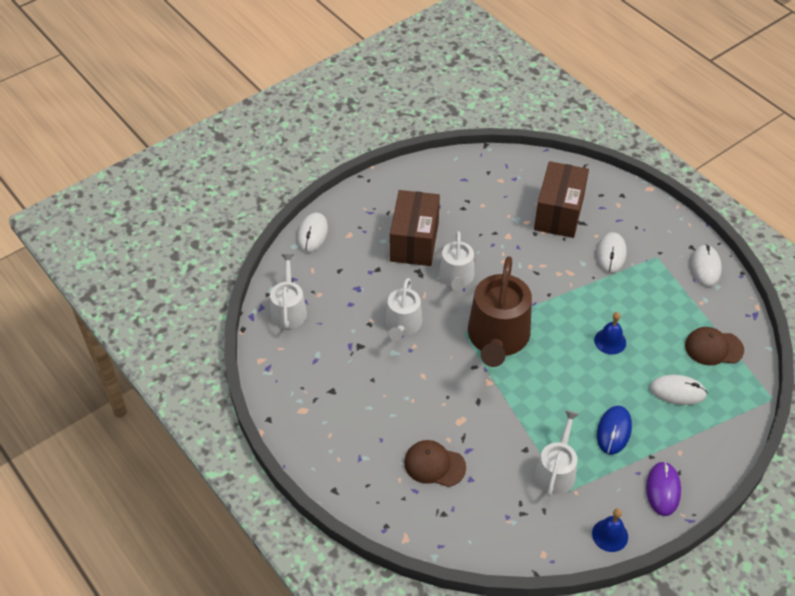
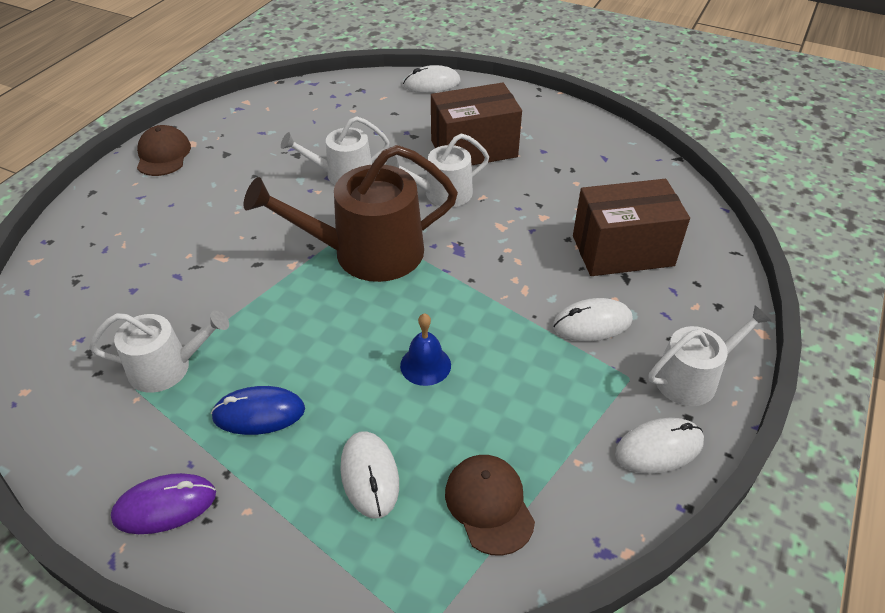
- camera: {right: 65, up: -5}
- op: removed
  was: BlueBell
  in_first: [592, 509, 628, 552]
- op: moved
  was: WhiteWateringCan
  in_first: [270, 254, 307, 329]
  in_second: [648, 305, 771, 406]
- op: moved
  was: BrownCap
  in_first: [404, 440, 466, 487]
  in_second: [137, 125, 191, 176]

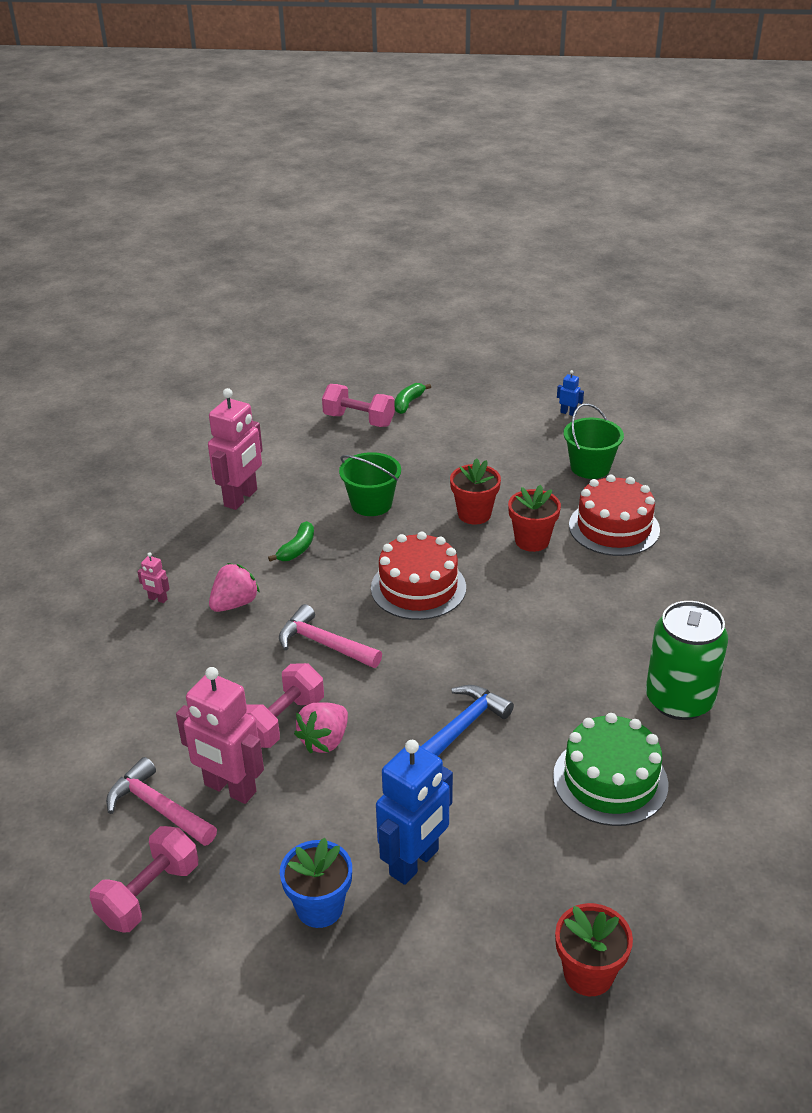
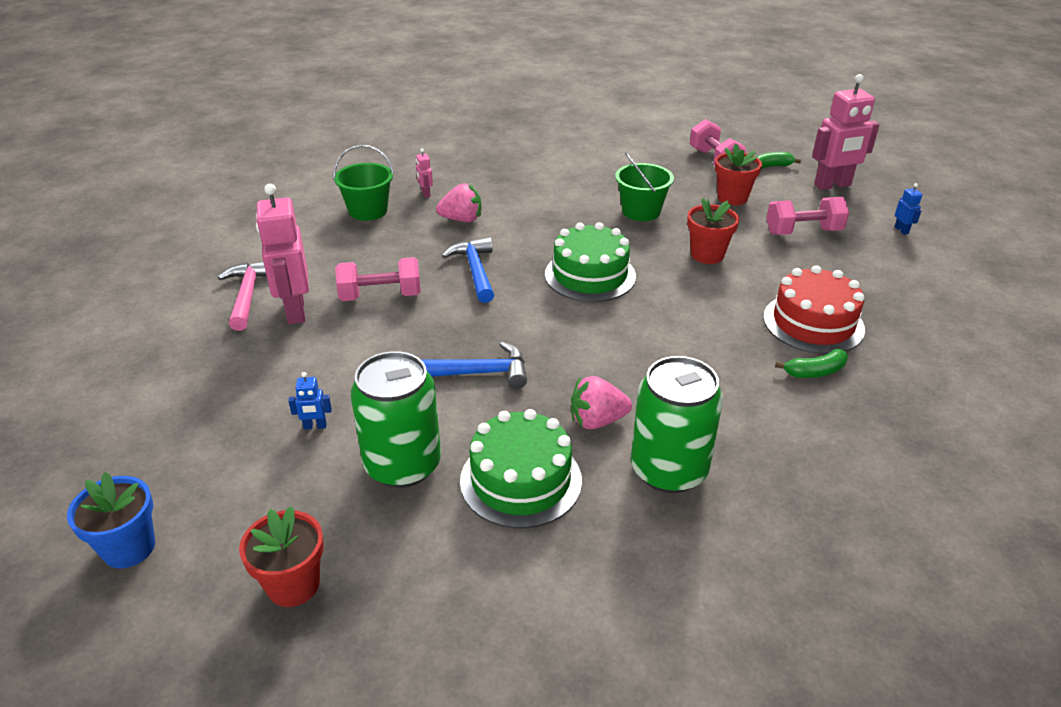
- camera: {right: 45, up: 0}
- op: added
  now: GreenCan
  in_second: [350, 351, 441, 488]
- op: moved
  was: PinkDumbbell
  in_first: [90, 826, 198, 933]
  in_second: [766, 197, 849, 235]
- op: moved
  was: PinkRobot
  in_first: [208, 388, 263, 510]
  in_second: [812, 74, 880, 190]
- op: moved
  was: GreenBanana
  in_first: [268, 521, 314, 562]
  in_second: [775, 349, 848, 378]
- op: moved
  was: BlueFlowerPot
  in_first: [280, 838, 352, 928]
  in_second: [67, 472, 155, 568]
- op: moved
  was: PinkStrawberry
  in_first: [294, 702, 348, 753]
  in_second: [571, 376, 632, 429]
- op: moved
  was: RedFlowerPot
  in_first: [508, 485, 561, 552]
  in_second: [715, 144, 762, 205]
- op: moved
  was: GreenBucket
  in_first: [564, 403, 624, 479]
  in_second: [333, 145, 394, 221]
- op: recoloured
  was: PinkHammer
  now: BlueHammer
  in_first: [279, 604, 382, 668]
  in_second: [442, 237, 494, 303]
- op: recoloured
  was: RedCake
  now: GreenCake
  in_first: [371, 532, 466, 620]
  in_second: [545, 222, 636, 302]
- op: resized
  was: BlueRobot
  in_first: [376, 740, 453, 885]
  in_second: [288, 372, 332, 430]
  ratio: 0.42

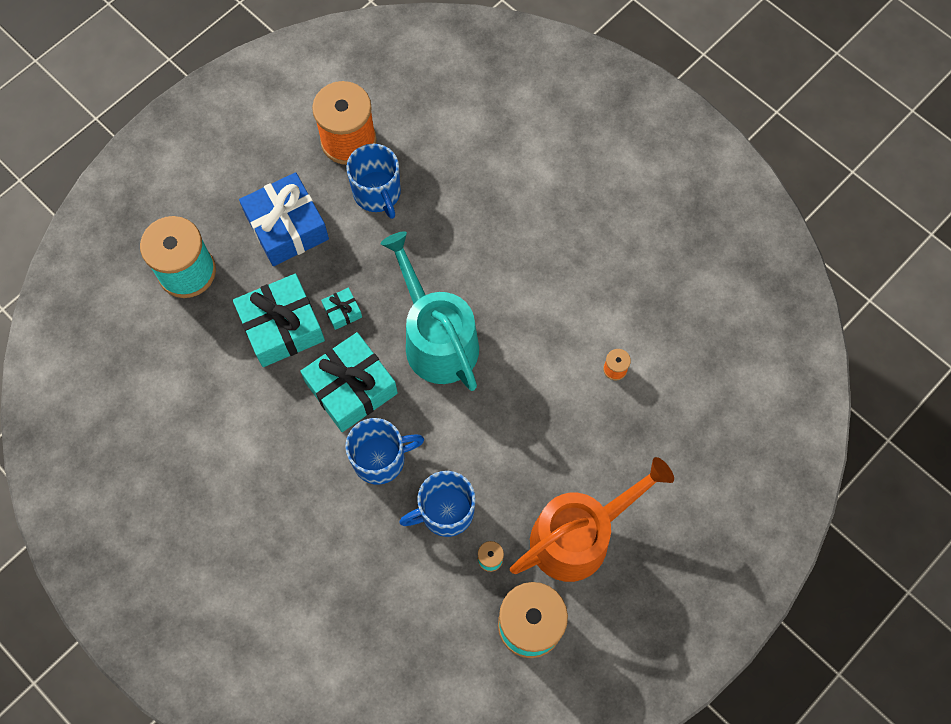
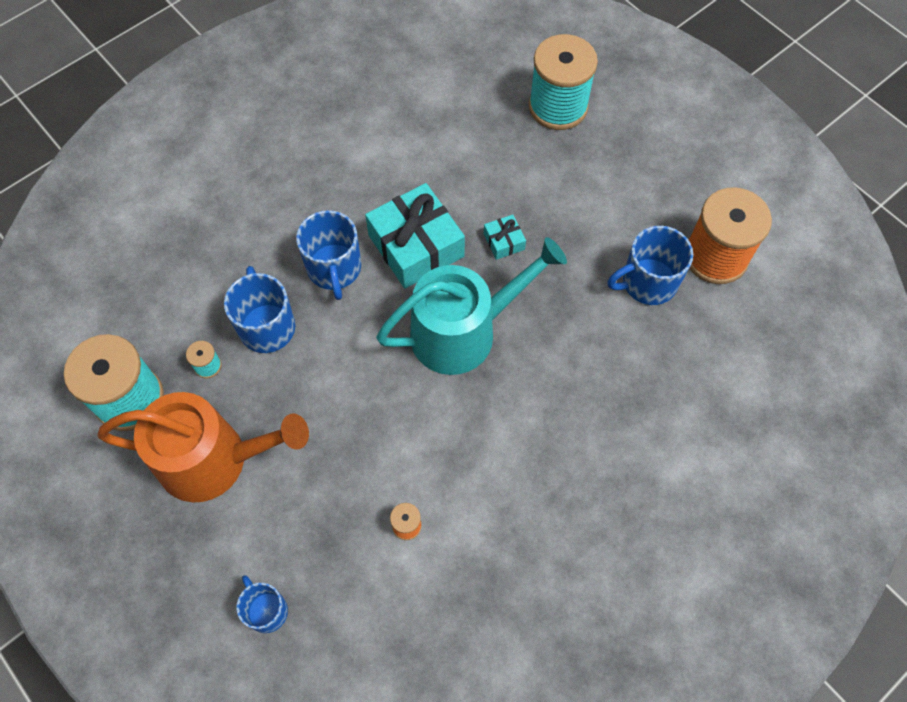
- camera: {right: 95, up: -5}
- op: removed
  was: TurquoiseGift
  in_first: [233, 274, 325, 367]
- op: removed
  was: BlueGift
  in_first: [239, 172, 329, 266]
- op: added
  now: BlueMug
  in_second: [236, 575, 288, 633]
- op: turned
  was: OrangeWateringCan
  in_first: [510, 457, 674, 582]
  in_second: [97, 392, 309, 502]
  clockwise: -60

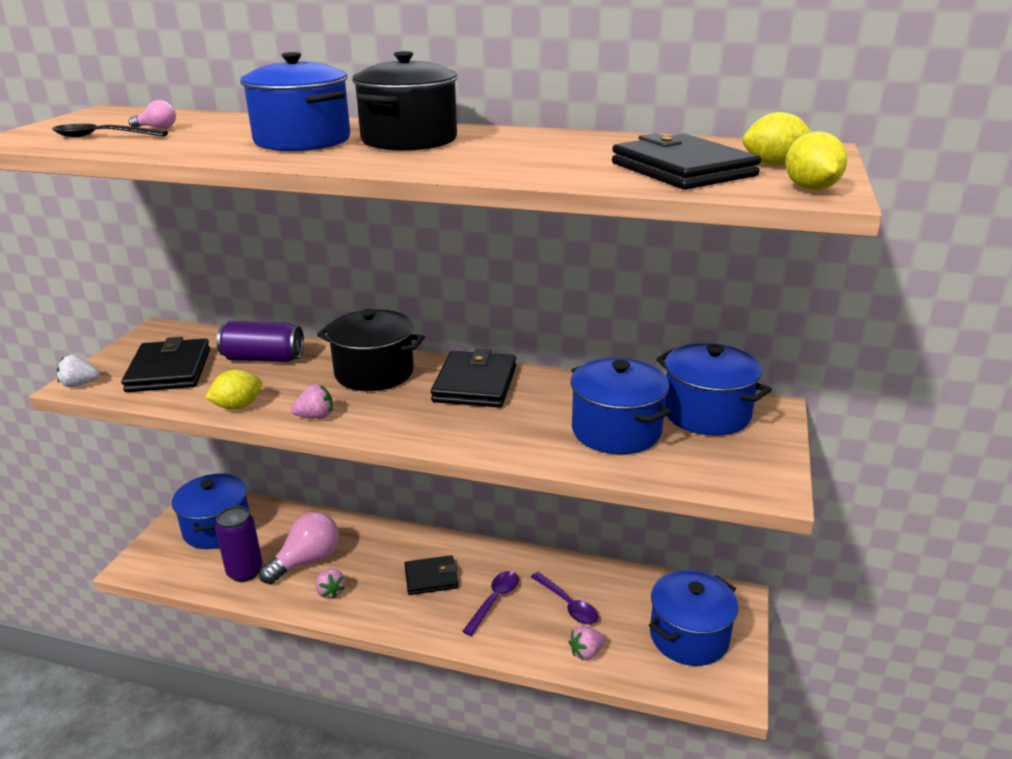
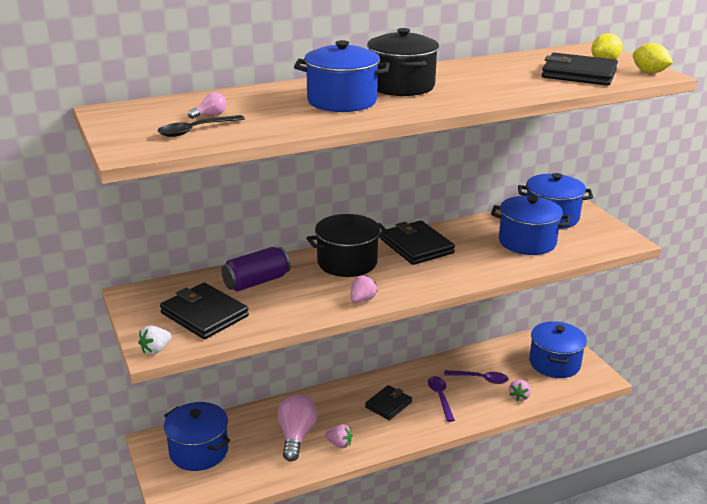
- camera: {right: -40, up: 0}
- op: removed
  was: YellowLemon
  in_first: [205, 370, 262, 409]
- op: removed
  was: PurpleCan
  in_first: [215, 506, 263, 582]

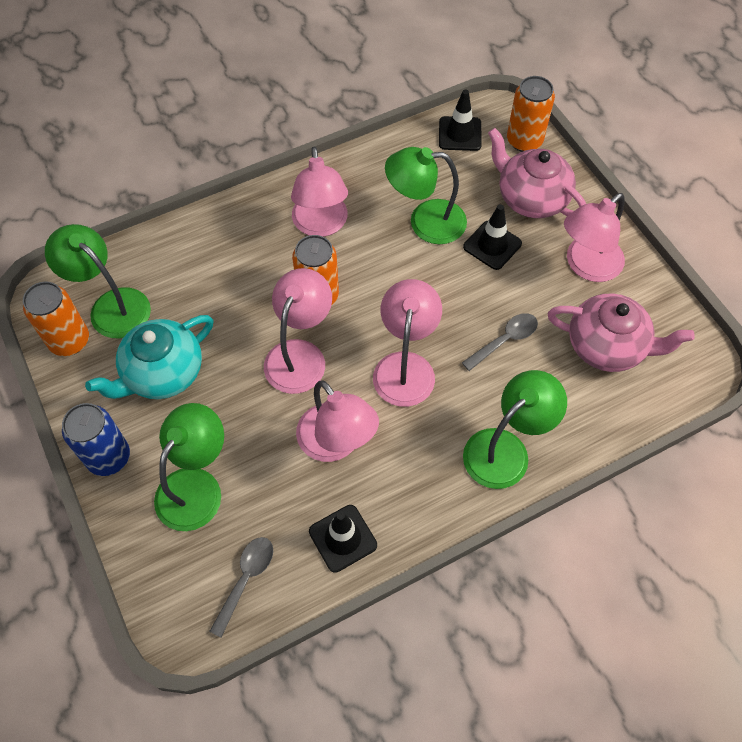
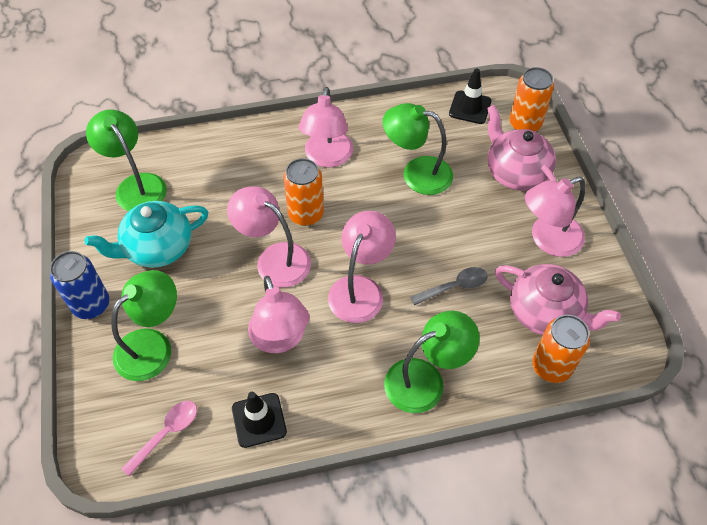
- camera: {right: 15, up: -5}
- op: removed
  was: BlackTrafficCone
  in_first: [463, 204, 522, 270]
- op: moved
  was: OrangeCan
  in_first: [23, 282, 89, 356]
  in_second: [532, 315, 590, 383]
- op: recoloured
  was: GreySpoon
  now: PinkSpoon
  in_first: [209, 537, 273, 638]
  in_second: [121, 401, 197, 476]
- op: turned
  was: PinkLamp
  in_first: [264, 268, 332, 394]
  in_second: [227, 186, 311, 288]
  clockwise: -90

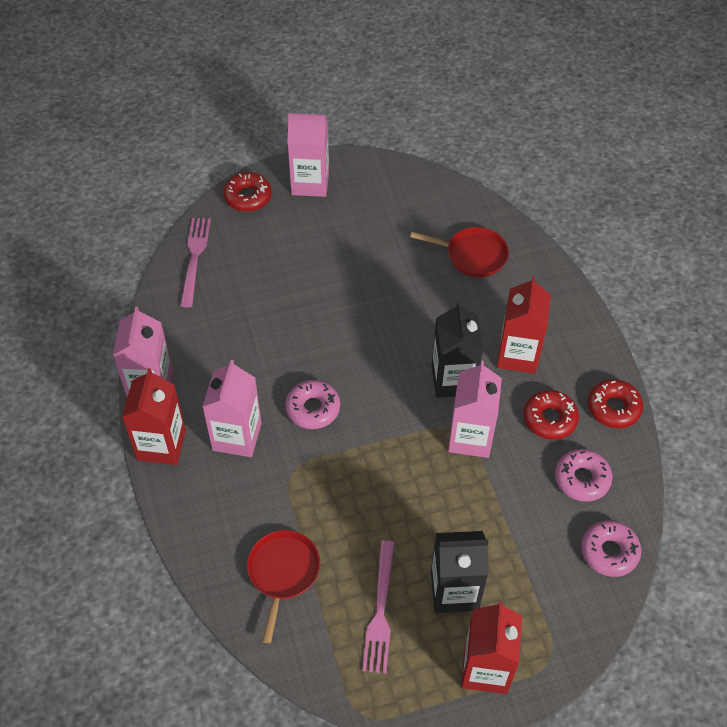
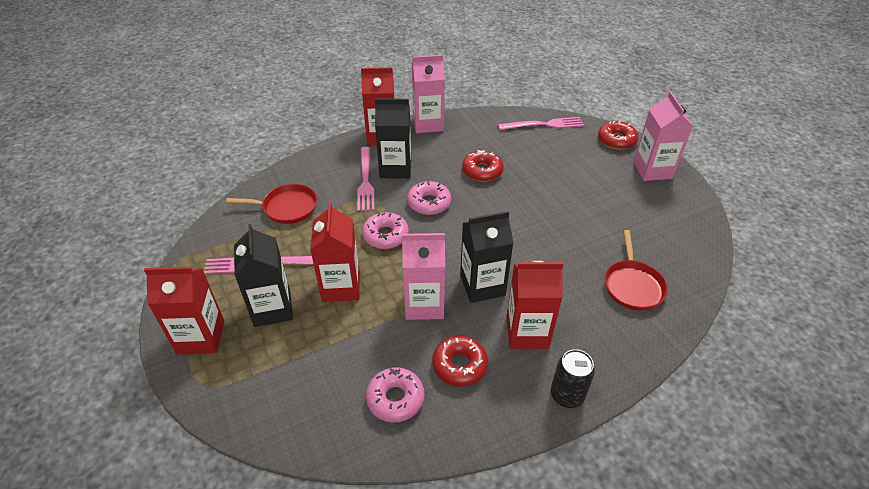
- camera: {right: 80, up: -10}
- op: added
  now: RedCarton
  in_second: [310, 202, 360, 302]
- op: added
  now: PinkFork
  in_second: [357, 147, 374, 211]
- op: added
  now: BlackCan
  in_second: [551, 349, 595, 408]
- op: moved
  was: PinkDonut
  in_first: [581, 521, 641, 577]
  in_second: [362, 212, 409, 249]
- op: moved
  was: RedDonut
  in_first: [588, 379, 643, 428]
  in_second: [462, 150, 504, 182]
- op: recoloured
  was: PinkCarton
  now: BlackCarton
  in_first: [202, 360, 262, 457]
  in_second: [375, 98, 411, 179]

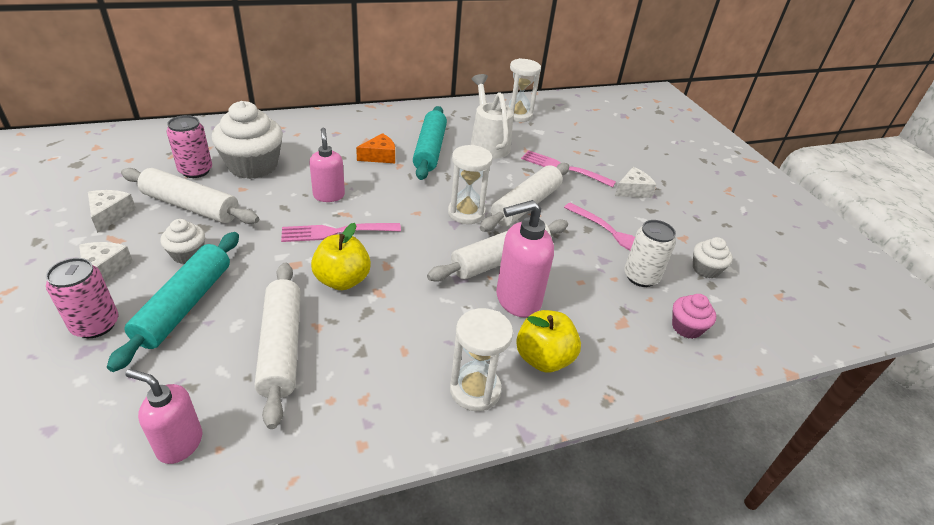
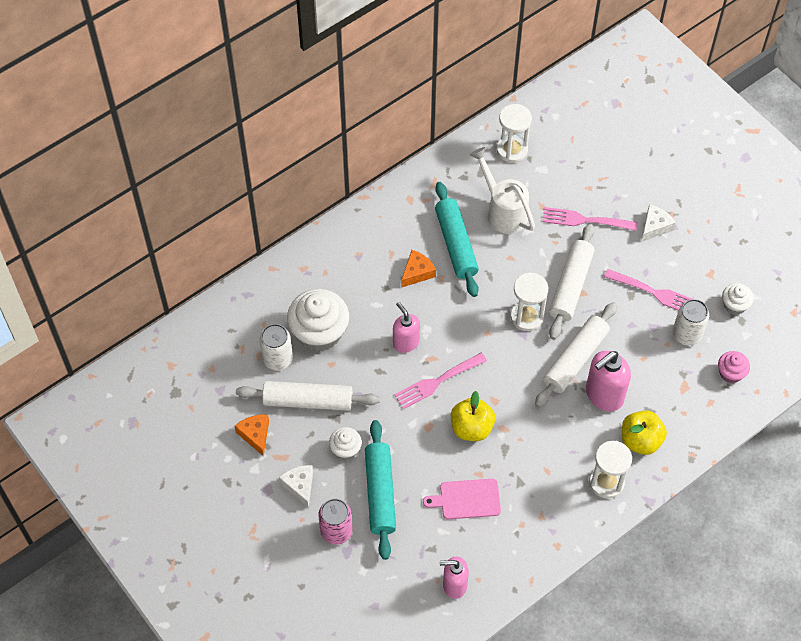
- camera: {right: -15, up: 20}
- op: replaced
  was: WhiteRollingPin
  now: PinkCuttingBoard
  in_first: [255, 263, 301, 429]
  in_second: [423, 479, 501, 519]
- op: recoloured
  was: WhiteCheese
  now: OrangeCheese
  in_first: [88, 190, 136, 233]
  in_second: [235, 415, 269, 457]
- op: recoloured
  was: PinkCan
  now: WhiteCan
  in_first: [166, 115, 212, 178]
  in_second: [259, 324, 293, 370]

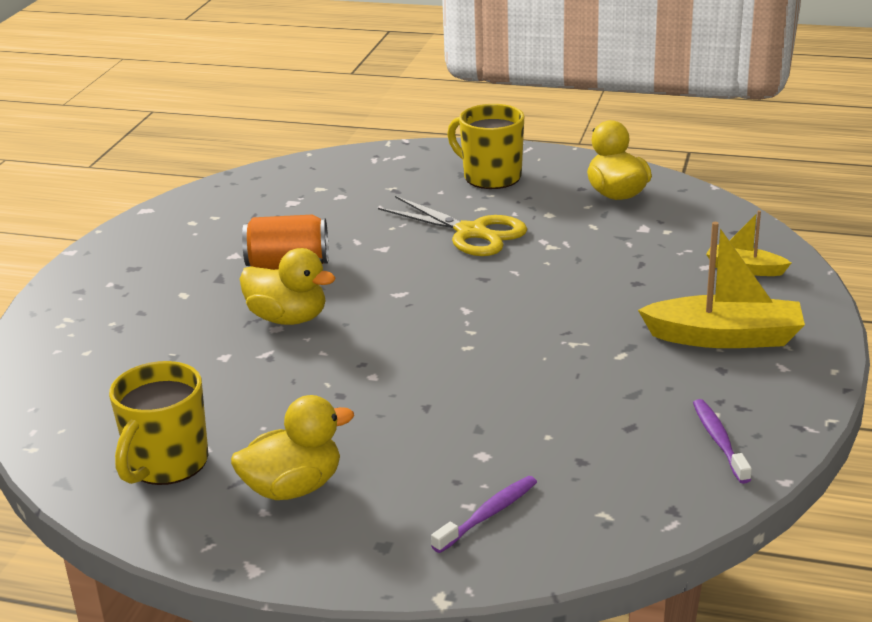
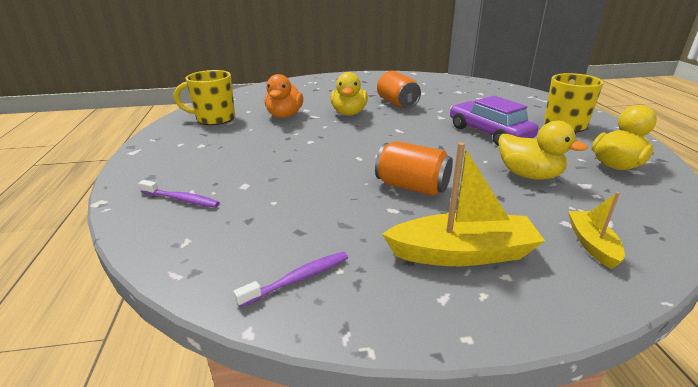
- camera: {right: 65, up: 0}
- op: added
  now: OrangeDuck
  in_second: [265, 74, 303, 118]
- op: added
  now: OrangeCan
  in_second: [375, 141, 453, 196]
- op: moved
  was: YellowDuck
  in_first: [231, 395, 354, 500]
  in_second: [498, 121, 588, 180]
- op: replaced
  was: YellowScissors
  now: PurpleCar
  in_first: [378, 196, 527, 256]
  in_second: [450, 96, 538, 146]
- op: turned
  was: YellowBoat
  in_first: [638, 222, 805, 348]
  in_second: [382, 142, 545, 266]
  clockwise: -75

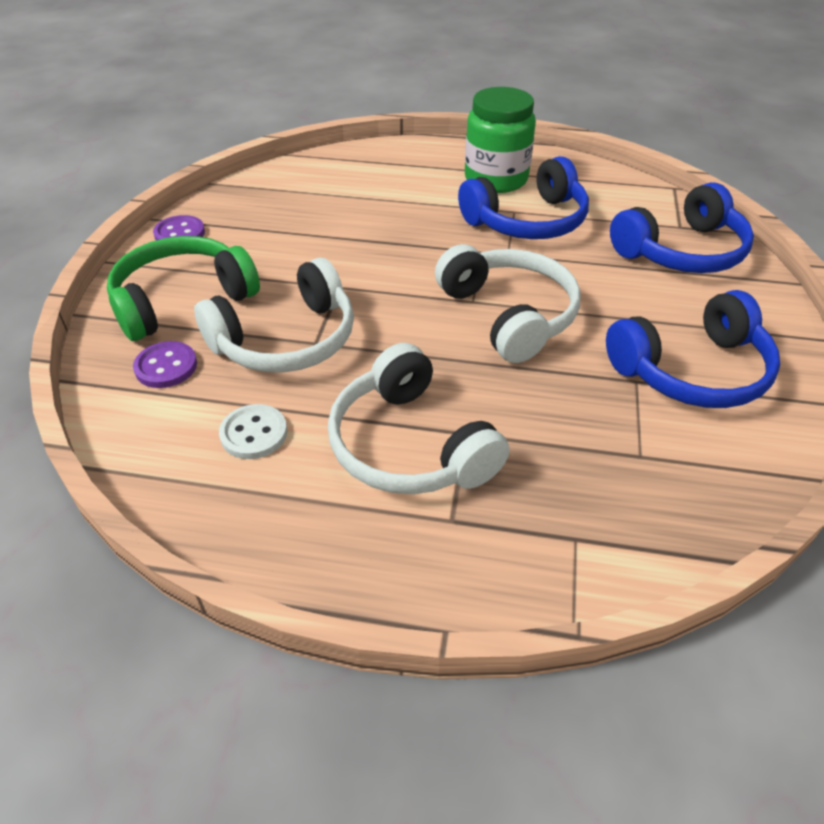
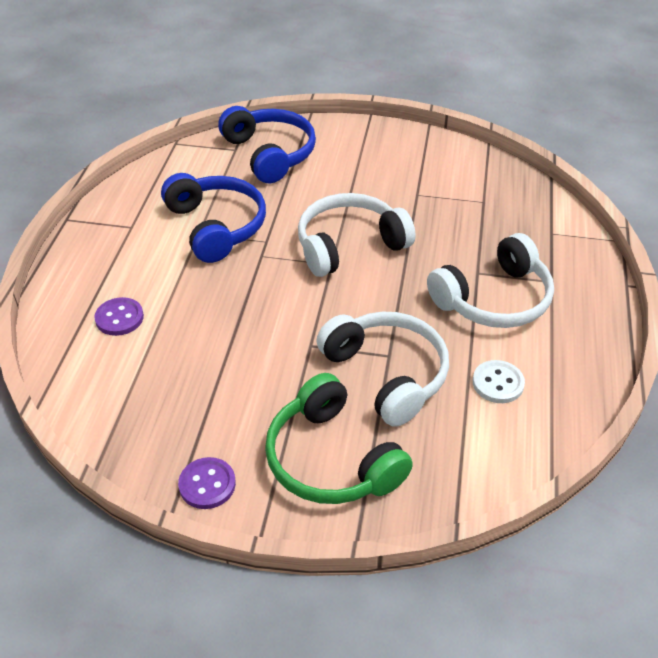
- camera: {right: -90, up: 0}
- op: removed
  was: GreenJar
  in_first: [465, 87, 536, 193]
- op: removed
  was: BlueHeadphones
  in_first: [606, 290, 780, 408]
- op: moved
  was: PurpleButton
  in_first: [133, 341, 197, 388]
  in_second: [94, 297, 144, 336]

